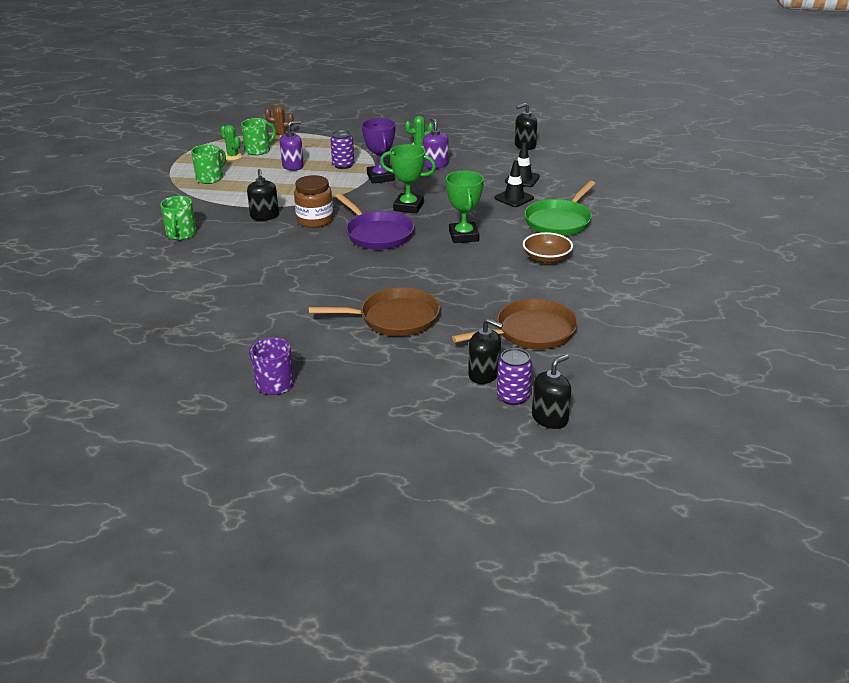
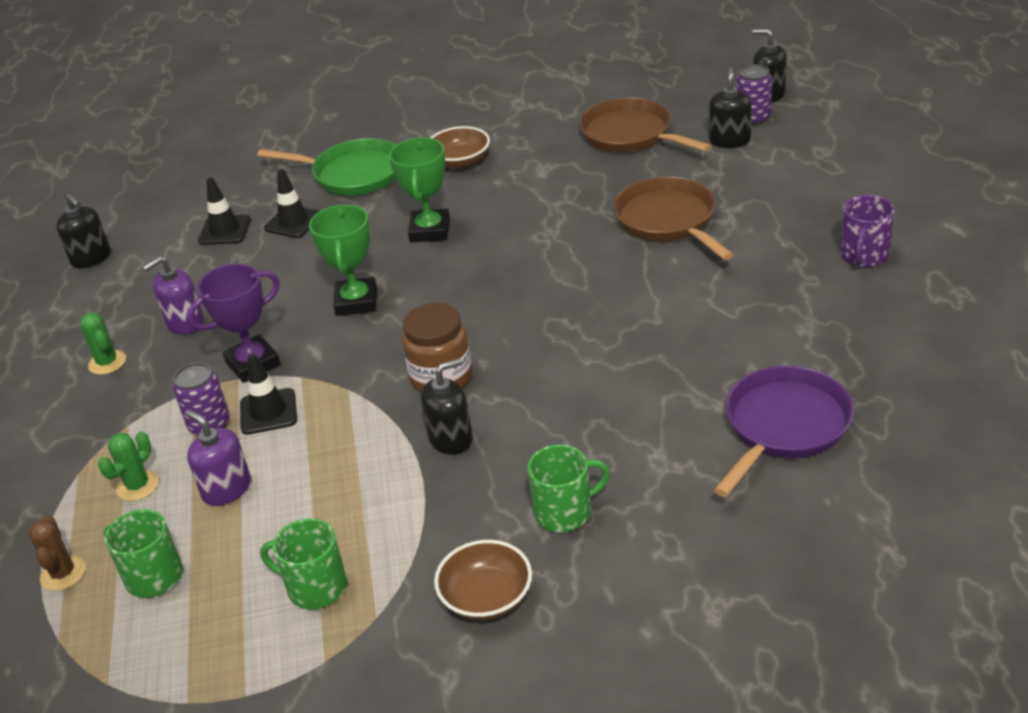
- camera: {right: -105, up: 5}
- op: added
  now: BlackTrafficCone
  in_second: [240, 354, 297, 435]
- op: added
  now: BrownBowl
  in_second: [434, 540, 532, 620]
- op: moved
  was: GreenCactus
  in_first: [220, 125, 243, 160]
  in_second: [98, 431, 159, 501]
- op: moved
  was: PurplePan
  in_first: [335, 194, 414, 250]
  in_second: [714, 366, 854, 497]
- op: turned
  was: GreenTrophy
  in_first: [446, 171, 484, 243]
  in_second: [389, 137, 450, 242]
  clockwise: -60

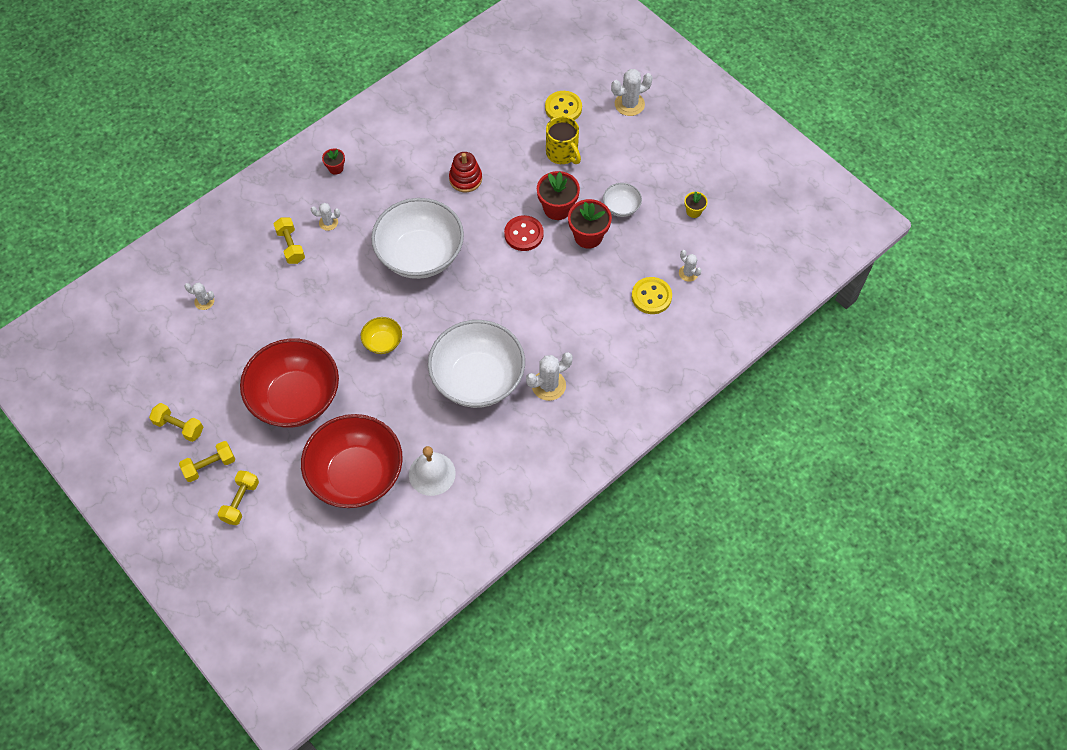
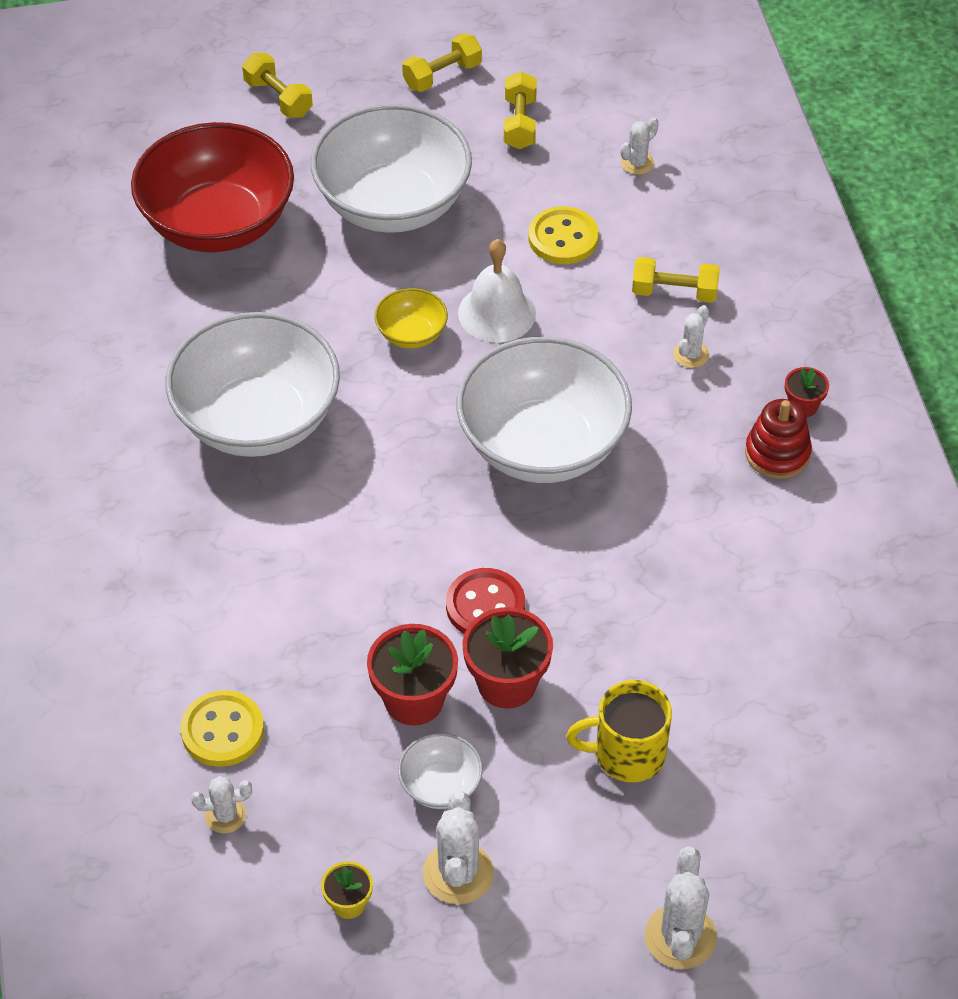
- camera: {right: 120, up: -10}
- op: moved
  was: YellowDumbbell
  in_first: [179, 441, 235, 482]
  in_second: [504, 71, 537, 149]
- op: moved
  was: WhiteBell
  in_first: [409, 446, 456, 496]
  in_second: [458, 239, 536, 343]
- op: moved
  was: RedStackingToy
  in_first: [449, 152, 482, 192]
  in_second: [745, 399, 812, 479]
- op: moved
  was: WhiteCactus
  in_first: [526, 352, 573, 401]
  in_second: [423, 791, 494, 904]
- op: moved
  was: YellowButton
  in_first: [545, 91, 582, 120]
  in_second: [528, 207, 599, 264]
- op: recoloured
  was: RedBowl
  now: WhiteBowl
  in_first: [240, 338, 339, 428]
  in_second: [311, 104, 472, 233]

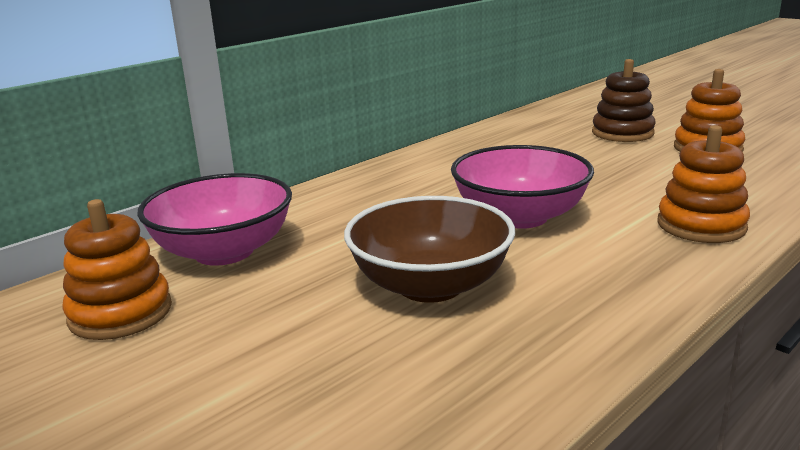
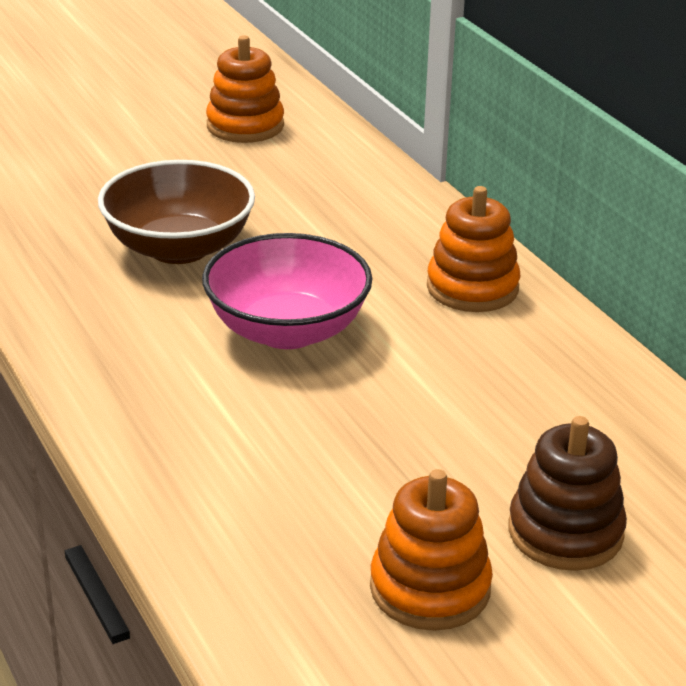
- camera: {right: 105, up: 10}
- op: removed
  was: PinkBowl
  in_first: [137, 173, 292, 266]
- op: moved
  was: OrangeStackingToy
  in_first: [657, 125, 750, 243]
  in_second: [427, 186, 520, 312]

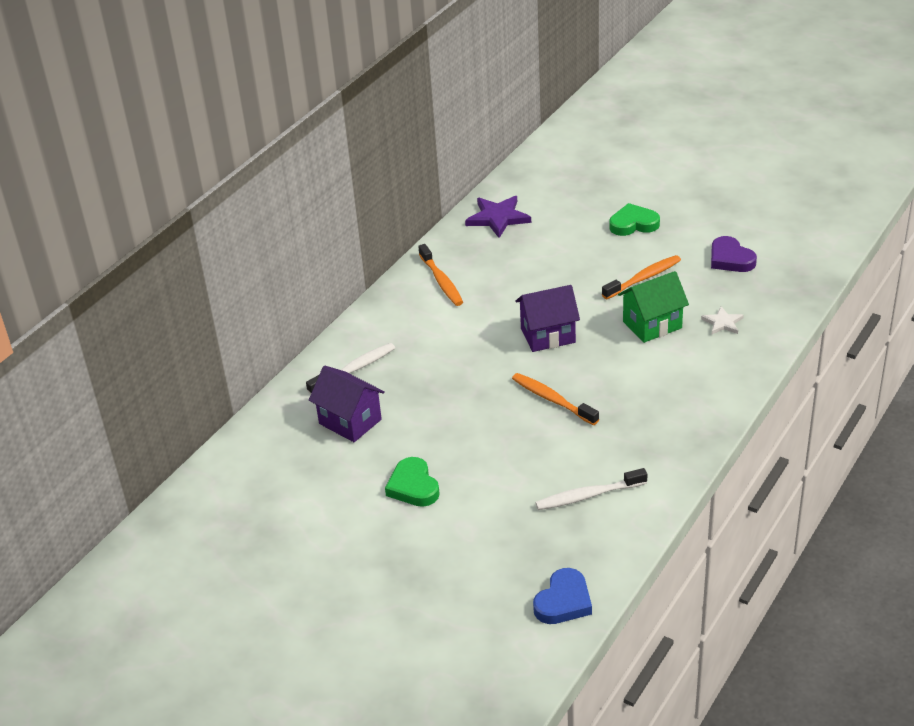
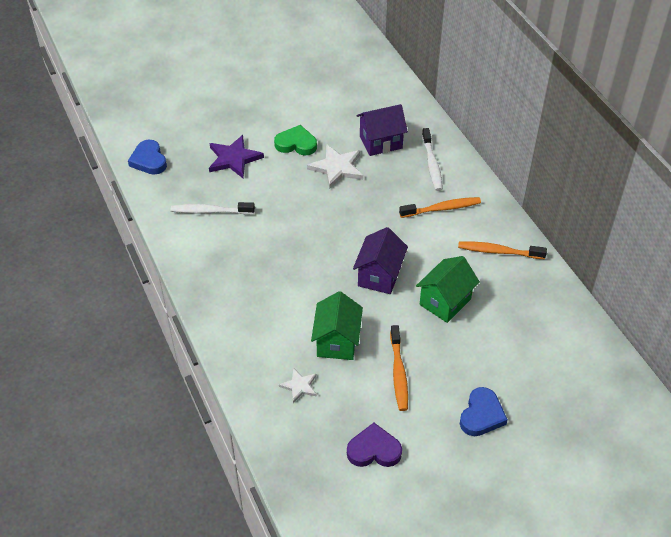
- camera: {right: 120, up: 10}
- op: added
  now: WhiteStar
  in_second: [307, 144, 363, 189]
- op: added
  now: GreenHouse
  in_second: [416, 256, 480, 323]
- op: moved
  was: PurpleStar
  in_first: [465, 196, 531, 238]
  in_second: [209, 135, 264, 178]
- op: moved
  was: OrangeToothbrush
  in_first: [512, 373, 599, 425]
  in_second: [399, 197, 481, 218]
- op: recoloured
  was: GreenHeart
  now: BlueHeart
  in_first: [609, 203, 660, 236]
  in_second: [460, 387, 508, 436]
- op: turned
  was: WhiteToothbrush
  in_first: [535, 468, 647, 510]
  in_second: [171, 202, 255, 215]
  clockwise: -105

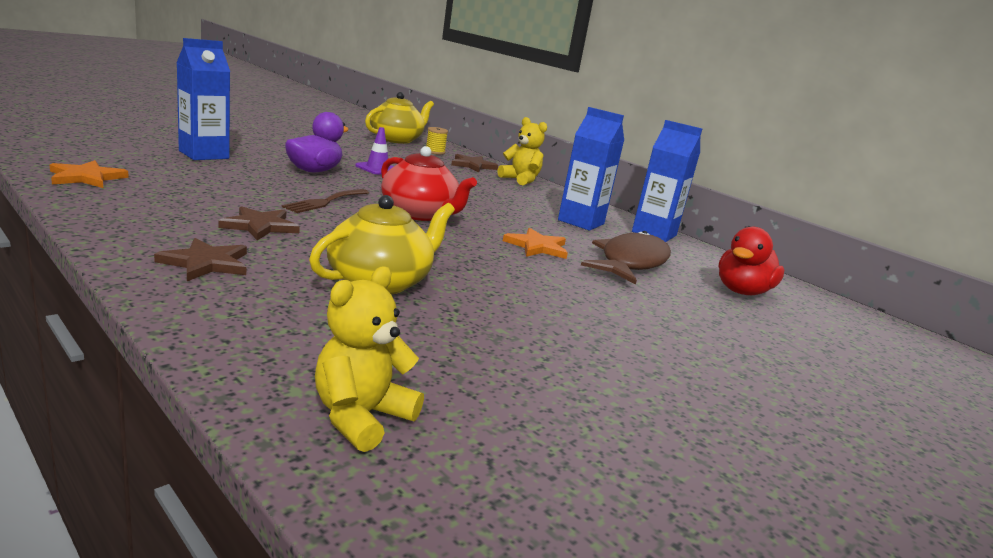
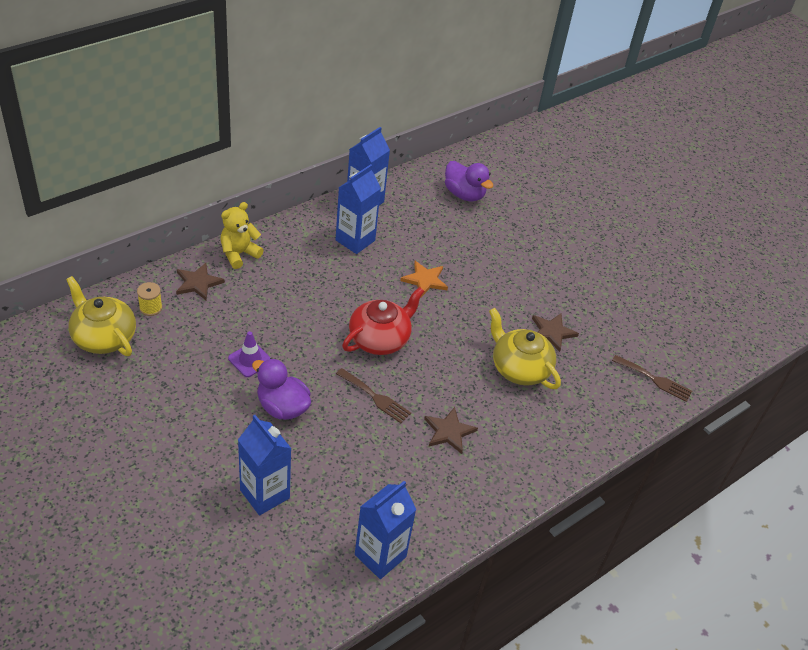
- camera: {right: -85, up: 25}
- op: removed
  was: BrownFish
  in_first: [581, 231, 671, 284]
- op: moved
  was: BrownStar
  in_first: [154, 238, 247, 281]
  in_second: [532, 314, 579, 352]
- op: replaced
  was: OrangeStar
  now: BlueCarton
  in_first: [50, 160, 129, 188]
  in_second: [355, 481, 417, 579]
- op: replaced
  was: YellowTeddyBear
  now: BrownFork
  in_first: [315, 266, 424, 452]
  in_second: [612, 355, 692, 402]
- op: recoloured
  was: RedDuck
  now: PurpleDuck
  in_first: [719, 226, 784, 295]
  in_second: [445, 161, 493, 201]

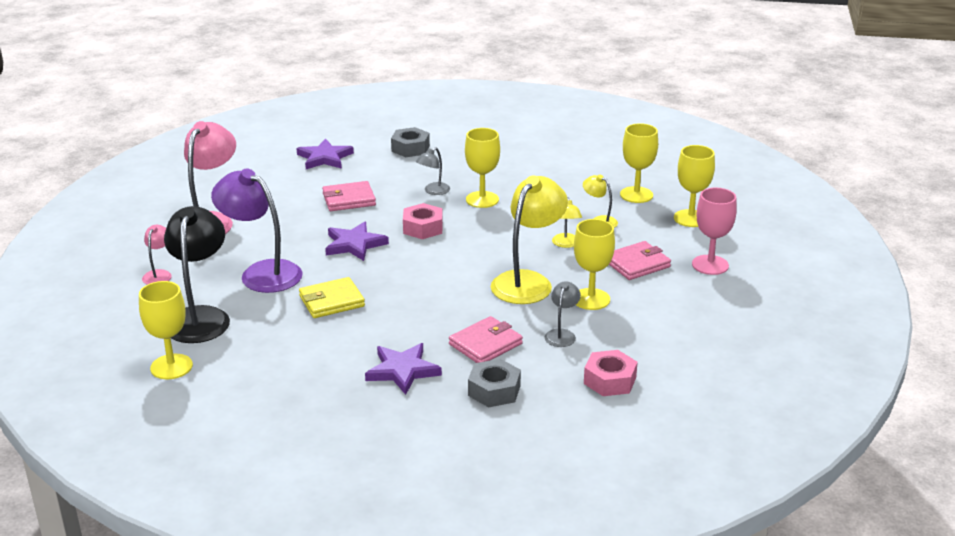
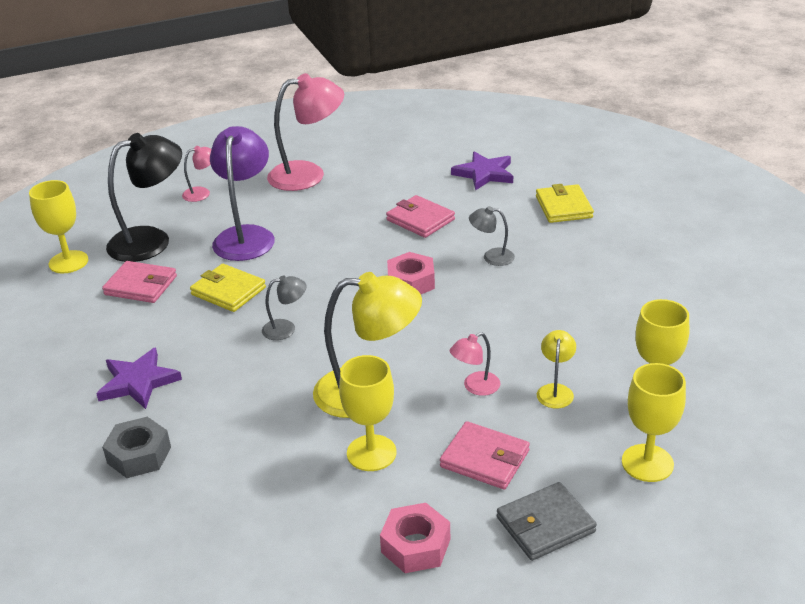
- camera: {right: 60, up: 5}
- op: removed
  was: PurpleStar
  in_first: [325, 222, 389, 261]
- op: removed
  was: YellowGoblet
  in_first: [465, 128, 500, 208]
- op: moved
  was: PinkWallet
  in_first: [449, 316, 523, 363]
  in_second: [102, 261, 177, 303]
- op: moved
  was: GreyLamp
  in_first: [545, 281, 581, 347]
  in_second: [262, 275, 307, 340]
- op: moved
  was: PinkNut
  in_first: [584, 350, 638, 396]
  in_second: [380, 503, 450, 573]
- op: replaced
  was: GreyNut
  now: YellowWallet
  in_first: [391, 127, 430, 157]
  in_second: [536, 184, 594, 223]
- op: replaced
  was: PinkGoblet
  now: GreyWallet
  in_first: [692, 188, 737, 275]
  in_second: [497, 482, 597, 561]
- op: recoloured
  was: YellowLamp
  now: PinkLamp
  in_first: [552, 197, 582, 248]
  in_second: [450, 332, 500, 396]

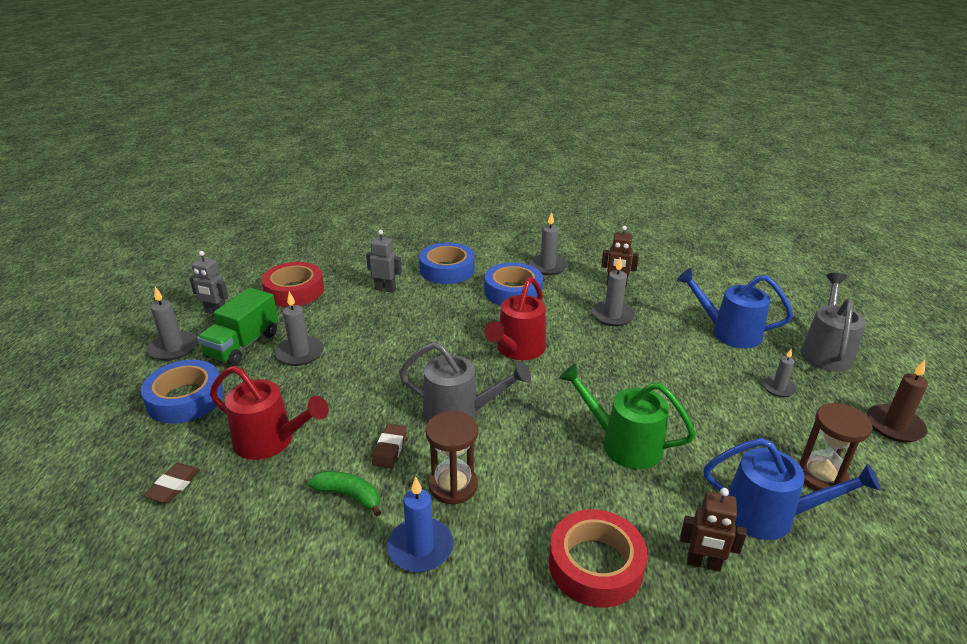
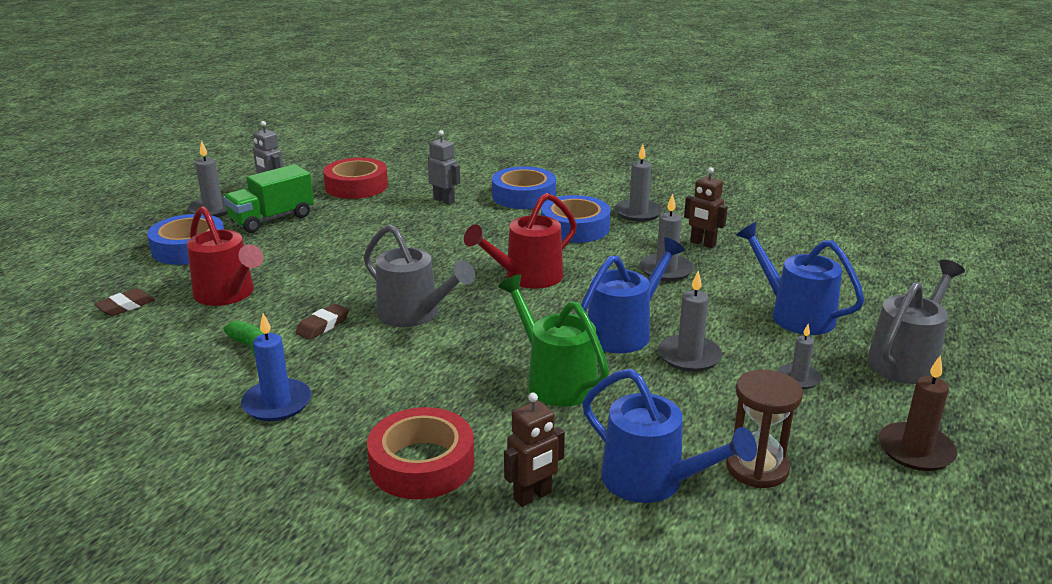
- camera: {right: 25, up: -5}
- op: removed
  was: BrownHourglass
  in_first: [426, 411, 478, 505]
- op: added
  now: BlueWateringCan
  in_second: [581, 237, 685, 353]
- op: moved
  was: GreyCandle
  in_first: [275, 291, 324, 366]
  in_second: [658, 271, 722, 372]
- op: turned
  was: BrownRobot
  in_first: [680, 488, 747, 572]
  in_second: [504, 393, 565, 507]
  clockwise: -75

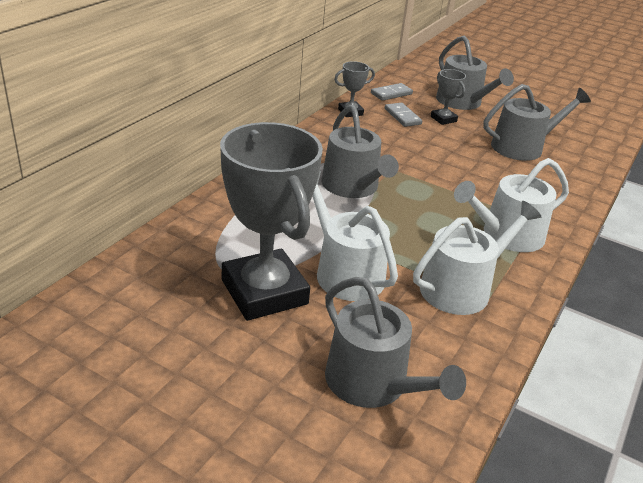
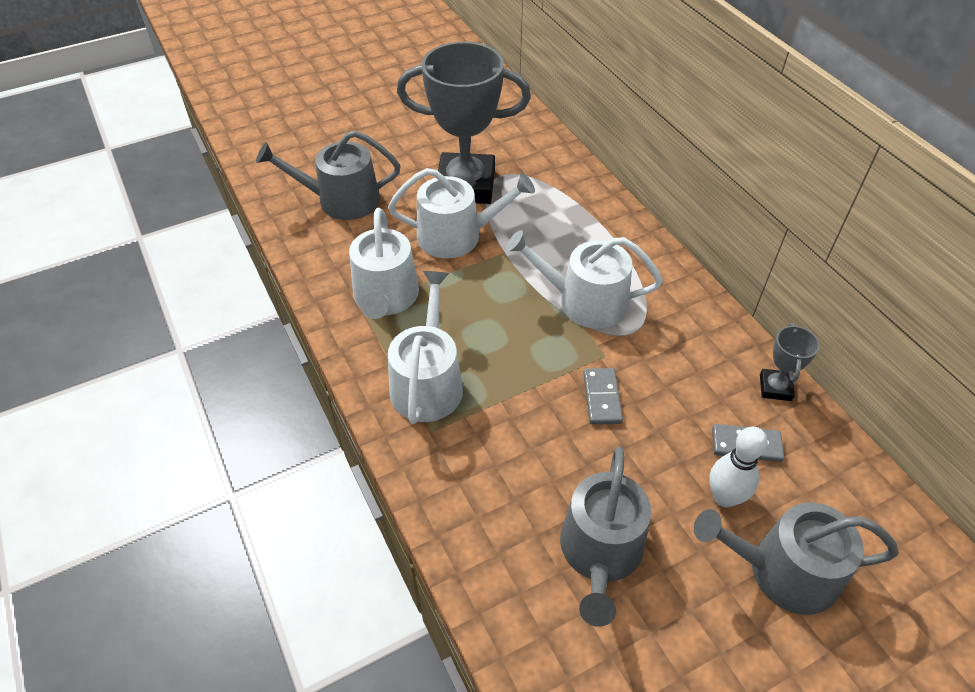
- camera: {right: 125, up: 15}
- op: moved
  was: GreyDomino
  in_first: [371, 83, 413, 101]
  in_second: [583, 368, 623, 424]
- op: replaced
  was: GreyTrophy
  now: WhiteBowlingPin
  in_first: [431, 69, 466, 125]
  in_second: [709, 427, 768, 507]
- op: recoloured
  was: GreyWateringCan
  now: WhiteWateringCan
  in_first: [321, 105, 399, 198]
  in_second: [506, 230, 663, 329]

